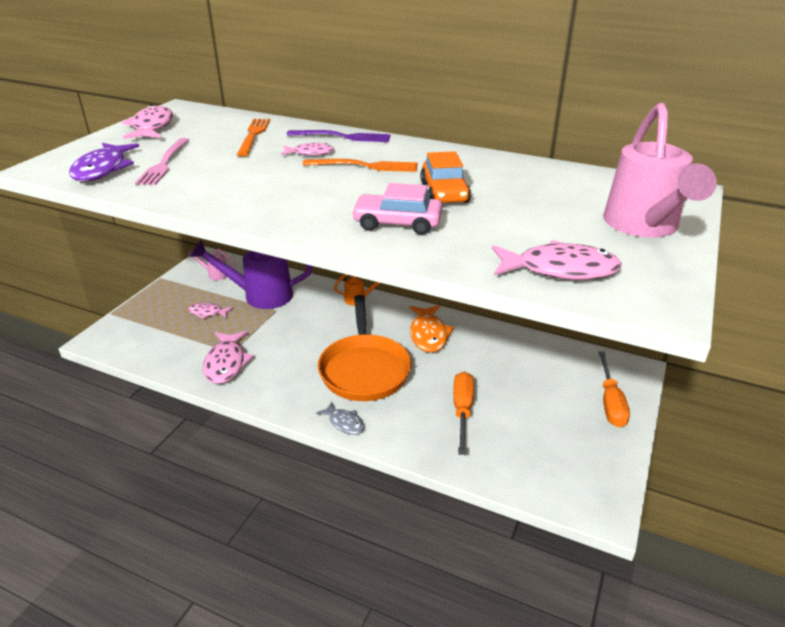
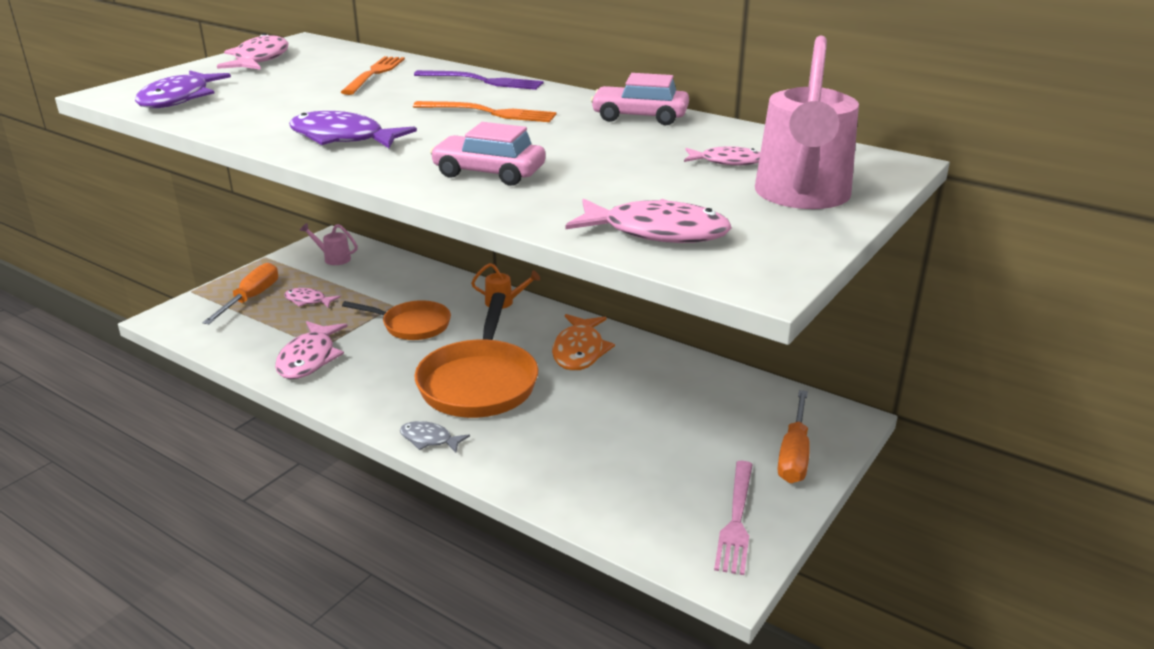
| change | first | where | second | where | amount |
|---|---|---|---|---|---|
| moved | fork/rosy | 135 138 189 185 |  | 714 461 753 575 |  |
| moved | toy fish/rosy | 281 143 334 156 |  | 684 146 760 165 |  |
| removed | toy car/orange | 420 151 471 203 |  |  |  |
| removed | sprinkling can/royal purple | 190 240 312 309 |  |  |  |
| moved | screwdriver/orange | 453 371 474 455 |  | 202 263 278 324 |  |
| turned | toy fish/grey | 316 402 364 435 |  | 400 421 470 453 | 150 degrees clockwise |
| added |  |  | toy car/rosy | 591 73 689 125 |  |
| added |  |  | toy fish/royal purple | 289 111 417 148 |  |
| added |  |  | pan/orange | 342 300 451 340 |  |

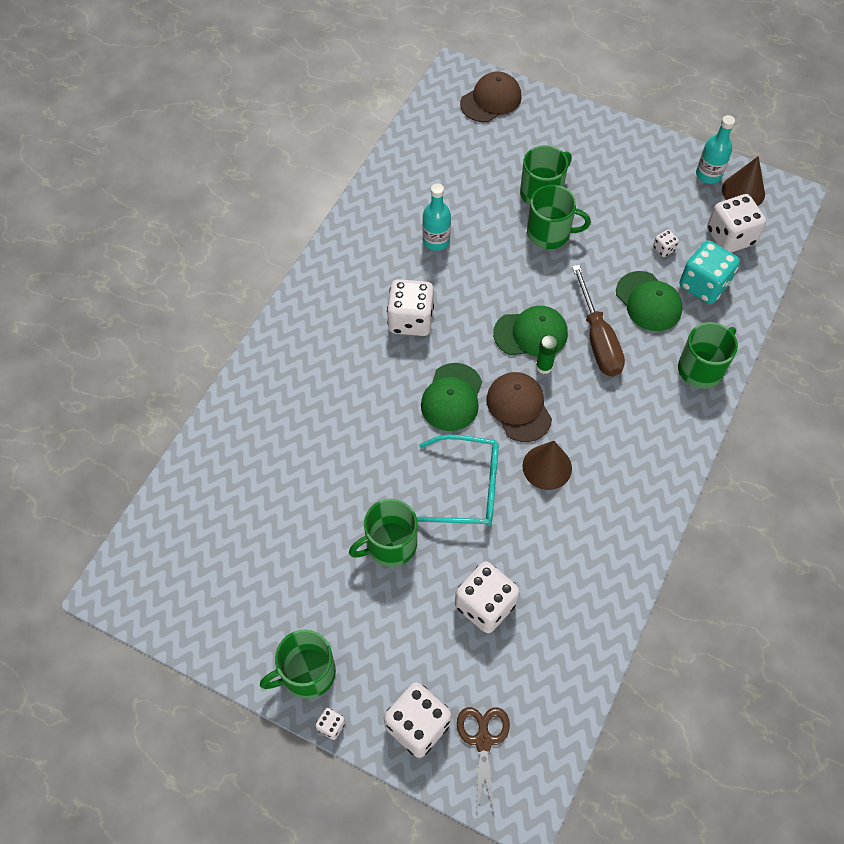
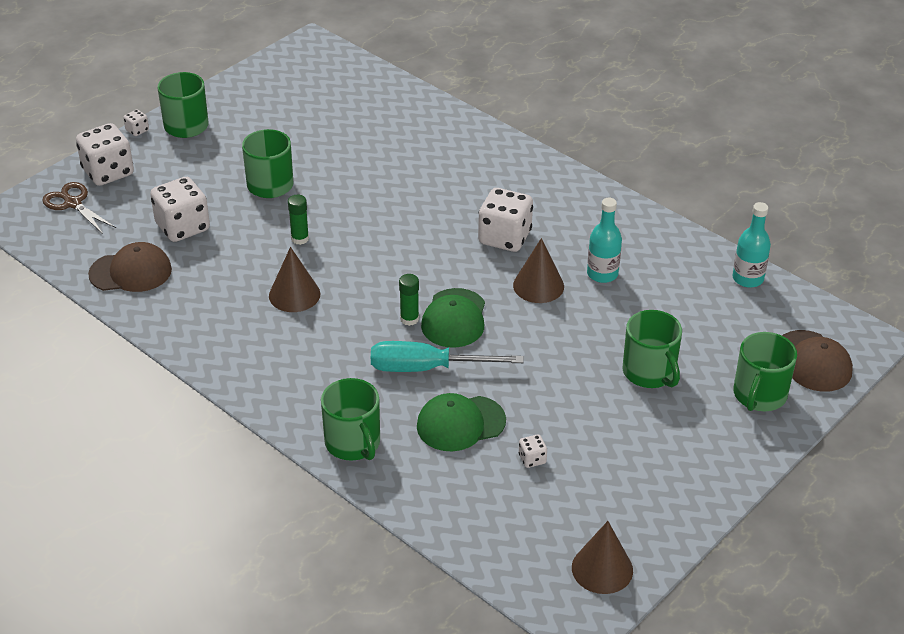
| change | first | where | second | where | amount |
|---|---|---|---|---|---|
| moved | drink bottle/turquoise | 696 115 735 184 |  | 733 202 771 288 |  |
| moved | coffee mug/leaf-green | 527 185 591 249 |  | 734 332 797 411 |  |
| removed | die/snow-white | 707 194 766 253 |  |  |  |
| removed | die/turquoise | 679 240 740 304 |  |  |  |
| recoloured | screwdriver/russet | 572 265 625 376 | screwdriver/turquoise | 371 341 524 372 |  |
| removed | peaked cap/leaf-green | 421 363 482 431 |  |  |  |
| moved | peaked cap/russet | 486 372 552 442 |  | 88 242 172 292 |  |
| replaced | glasses/turquoise | 417 434 499 526 | glue stick/leaf-green | 288 195 309 245 |  |
| turned | scissors/russet | 457 707 510 818 |  | 42 182 116 234 | 150 degrees counterclockwise |
| added |  |  | cone shape/russet | 513 238 564 303 |  |

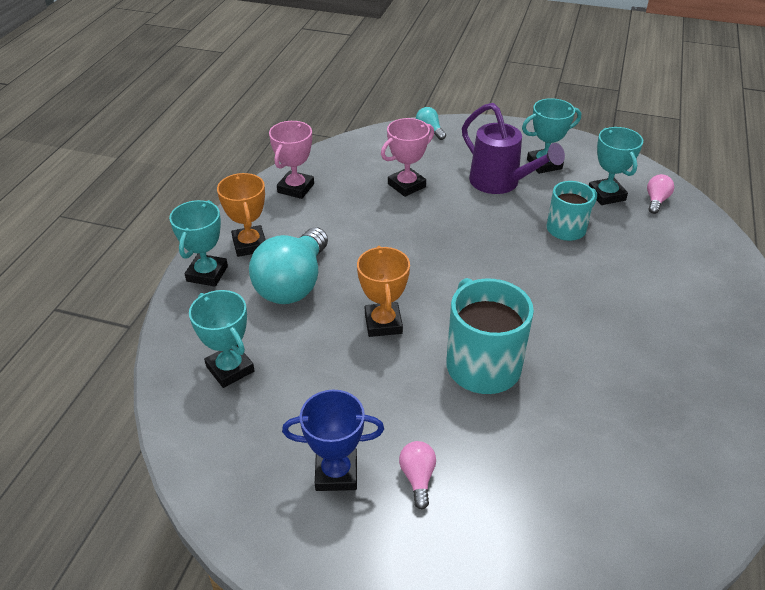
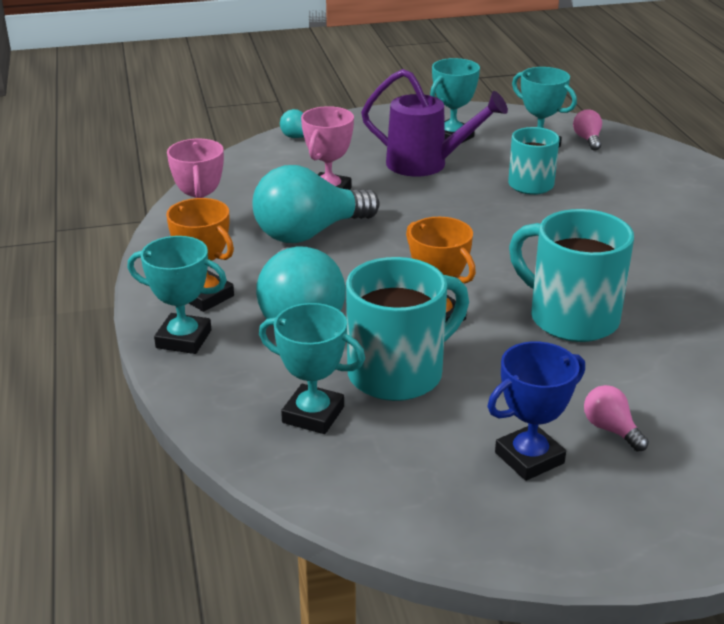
| change | first | where | second | where | amount |
|---|---|---|---|---|---|
| turned | trophy/turquoise | 169 200 228 287 |  | 127 236 227 354 | 60 degrees counterclockwise |
| added |  |  | light bulb/turquoise | 252 165 380 243 |  |
| added |  |  | coffee mug/turquoise | 346 257 469 401 |  |

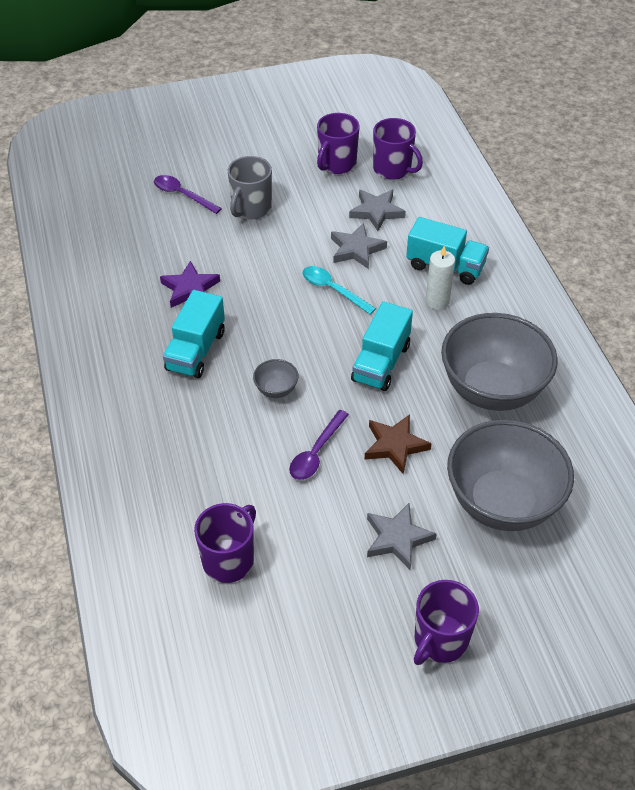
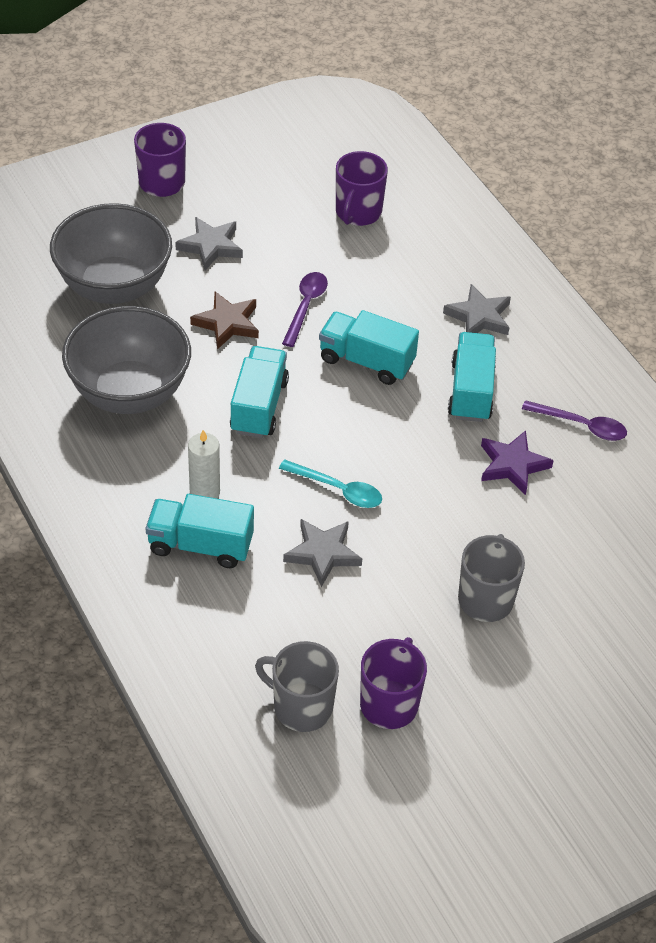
| change | first | where | second | where | amount |
|---|---|---|---|---|---|
| recoloured | coffee mug/royal purple | 373 118 423 180 | coffee mug/grey | 255 641 339 732 |  |
| moved | teaspoon/royal purple | 154 175 222 214 |  | 522 400 627 441 |  |
| moved | star/grey | 349 190 406 231 |  | 443 284 511 335 |  |
| replaced | bowl/grey | 253 359 298 398 | truck/turquoise | 319 310 419 385 |  |

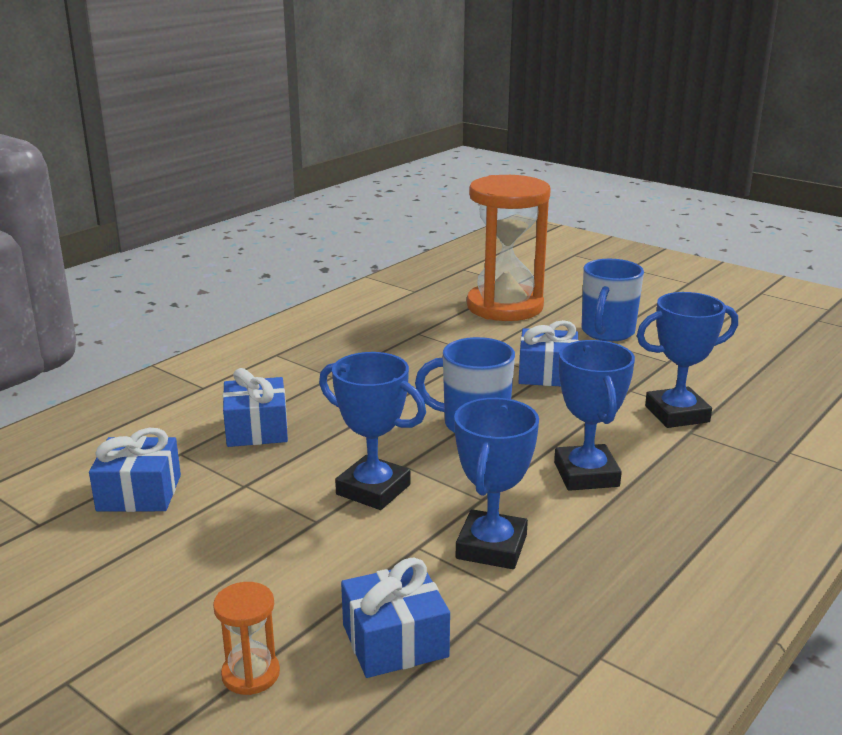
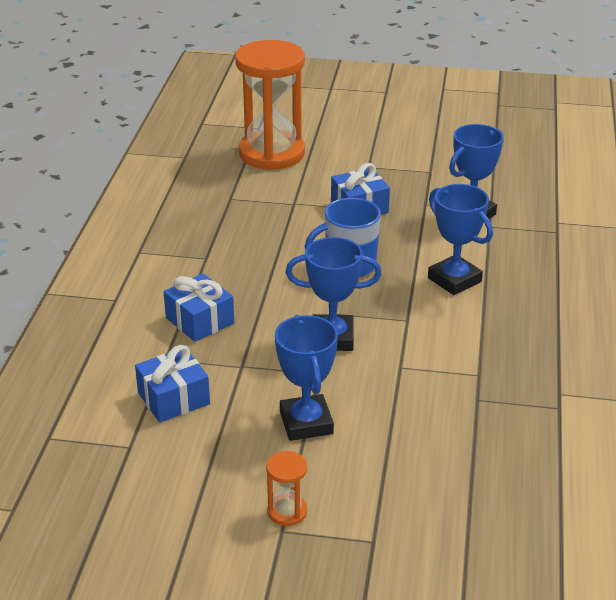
| change | first | where | second | where | amount |
|---|---|---|---|---|---|
| removed | coffee mug/cobalt | 582 259 644 341 |  |  |  |
| moved | trophy/cobalt | 454 398 539 569 |  | 275 315 338 441 |  |
| removed | present/cobalt | 341 558 450 678 |  |  |  |
| moved | sand timer/orange | 213 582 280 695 |  | 266 451 307 526 |  |

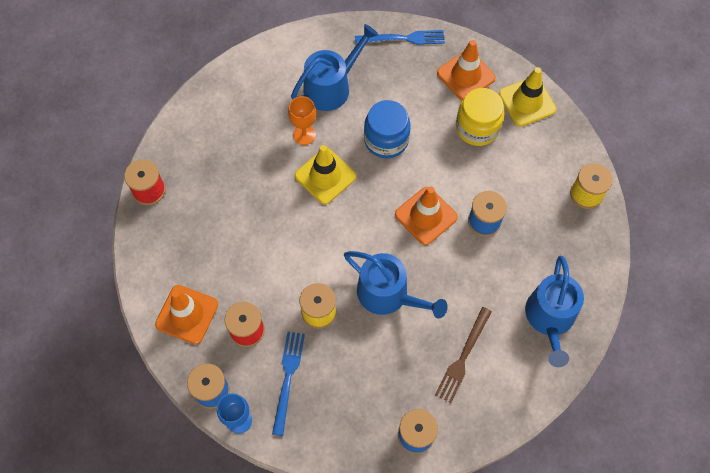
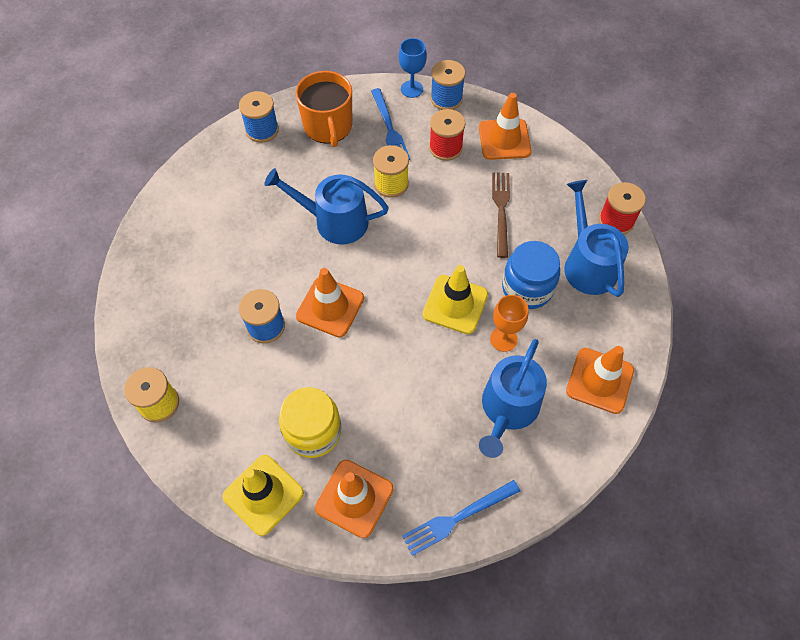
| change | first | where | second | where | amount |
|---|---|---|---|---|---|
| moved | preserve jar/cobalt | 364 100 411 159 |  | 502 241 560 309 |  |
| moved | sprinkling can/cobalt | 525 256 584 367 |  | 564 180 629 297 |  |
| moved | fork/russet | 435 307 492 403 |  | 492 172 510 258 |  |
| added |  |  | coffee mug/orange | 295 71 352 147 |  |
| added |  |  | safety cone/orange | 566 346 634 414 |  |

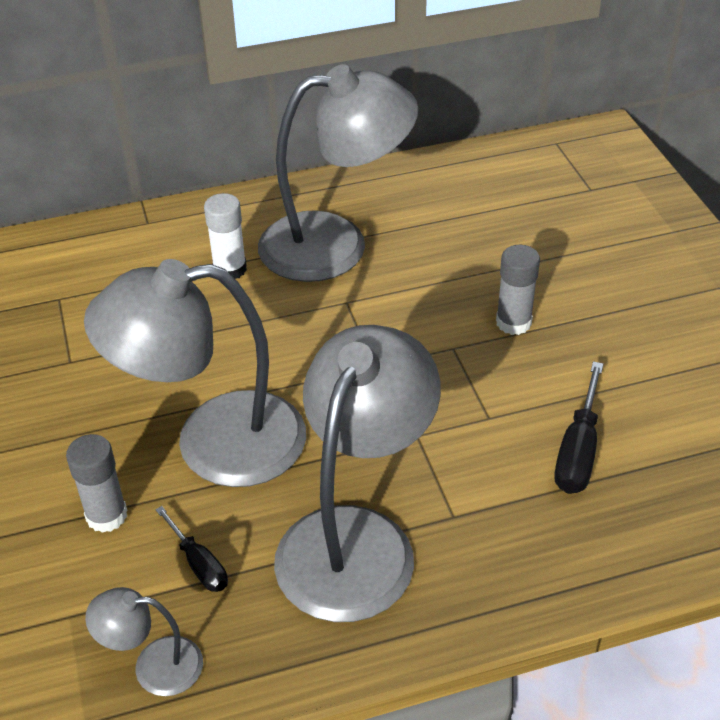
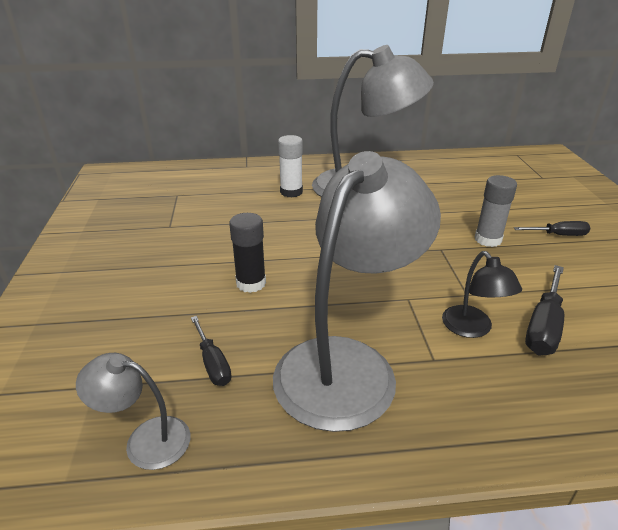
| change | first | where | second | where | amount |
|---|---|---|---|---|---|
| replaced | desk lamp/grey | 84 259 306 487 | glue stick/ebony | 229 213 266 293 |  |
| removed | glue stick/grey | 66 434 127 533 |  |  |  |
| added |  |  | screwdriver/ebony | 514 221 590 236 |  |
| added |  |  | desk lamp/ebony | 442 251 522 338 |  |

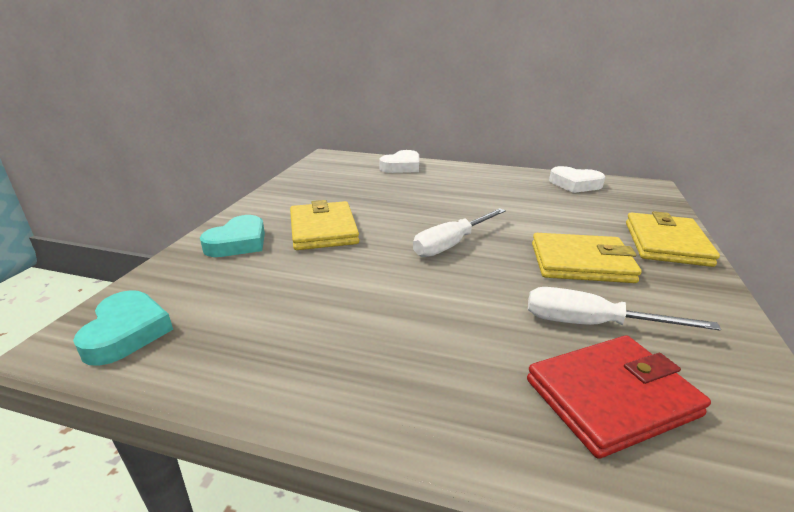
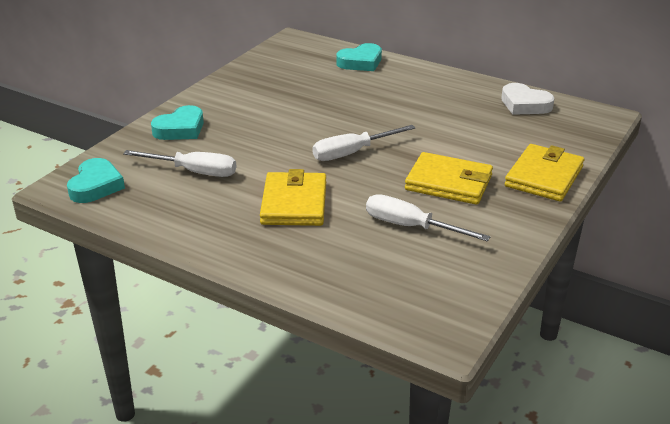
| change | first | where | second | where | amount |
|---|---|---|---|---|---|
| recoloured | heart shape/snow-white | 379 150 419 173 | heart shape/turquoise | 336 43 382 71 |  |
| moved | card wallet/bright yellow | 290 200 359 250 |  | 260 169 326 226 |  |
| removed | card wallet/red | 527 335 711 459 |  |  |  |
| added |  |  | screwdriver/snow-white | 123 150 236 177 |  |

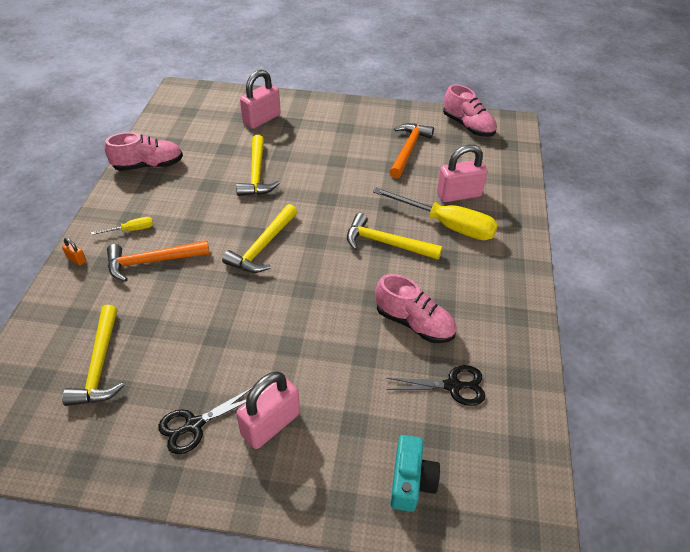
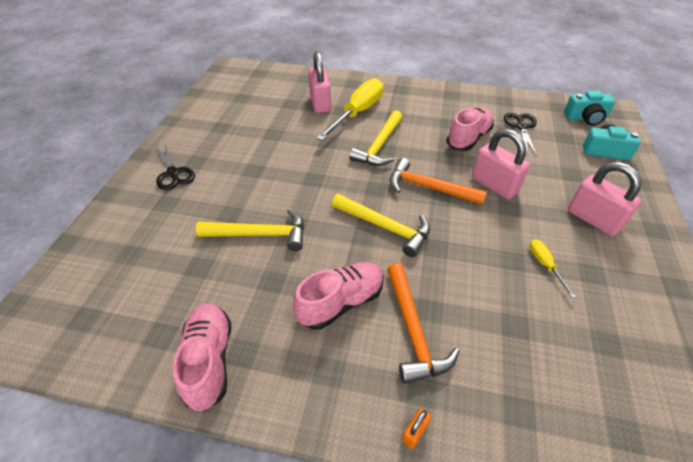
| change | first | where | second | where | amount |
|---|---|---|---|---|---|
| moved | padlock/rosy | 240 69 281 129 |  | 472 129 530 199 |  |
| moved | lace-up shoe/rosy | 443 84 497 137 |  | 293 262 384 330 |  |
| moved | claw hammer/orange | 390 123 434 178 |  | 389 158 487 205 |  |
| moved | screwdriver/bright yellow | 91 217 153 235 |  | 529 239 576 298 |  |
| removed | claw hammer/bright yellow | 62 305 125 406 |  |  |  |
| moved | scissors/ebony | 158 388 252 454 |  | 156 144 195 190 |  |
| added |  |  | photo camera/turquoise | 564 91 615 126 |  |

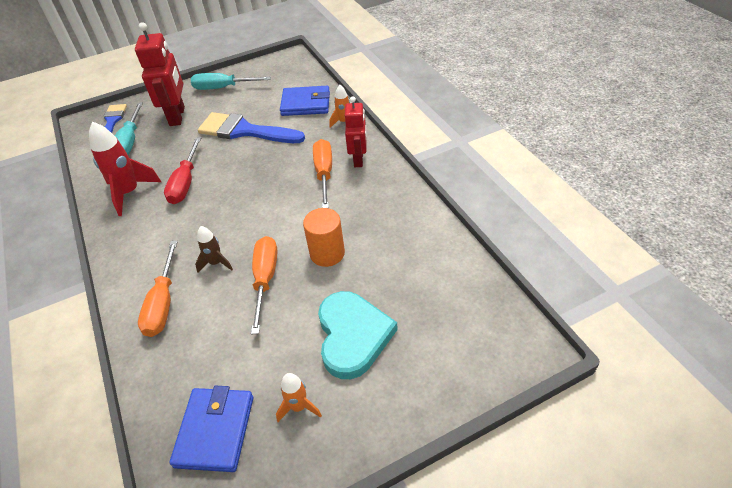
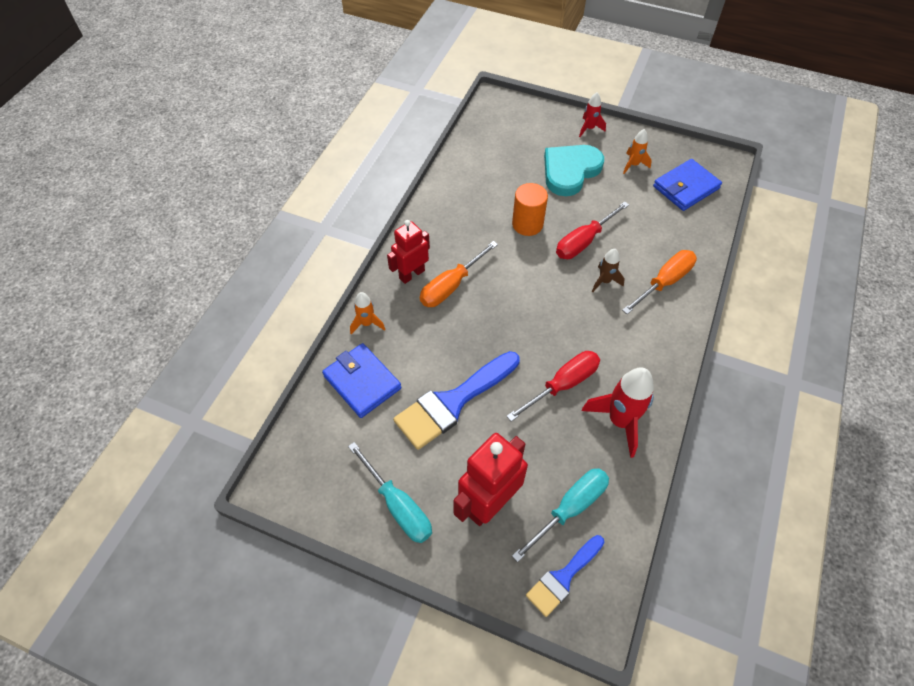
| change | first | where | second | where | amount |
|---|---|---|---|---|---|
| turned | paint brush/cobalt | 198 112 305 143 |  | 393 351 520 450 | 75 degrees clockwise |
| recoloured | screwdriver/orange | 251 236 277 334 | screwdriver/red | 556 201 629 259 |  |
| added |  |  | toy rocket/red | 579 93 606 137 |  |

